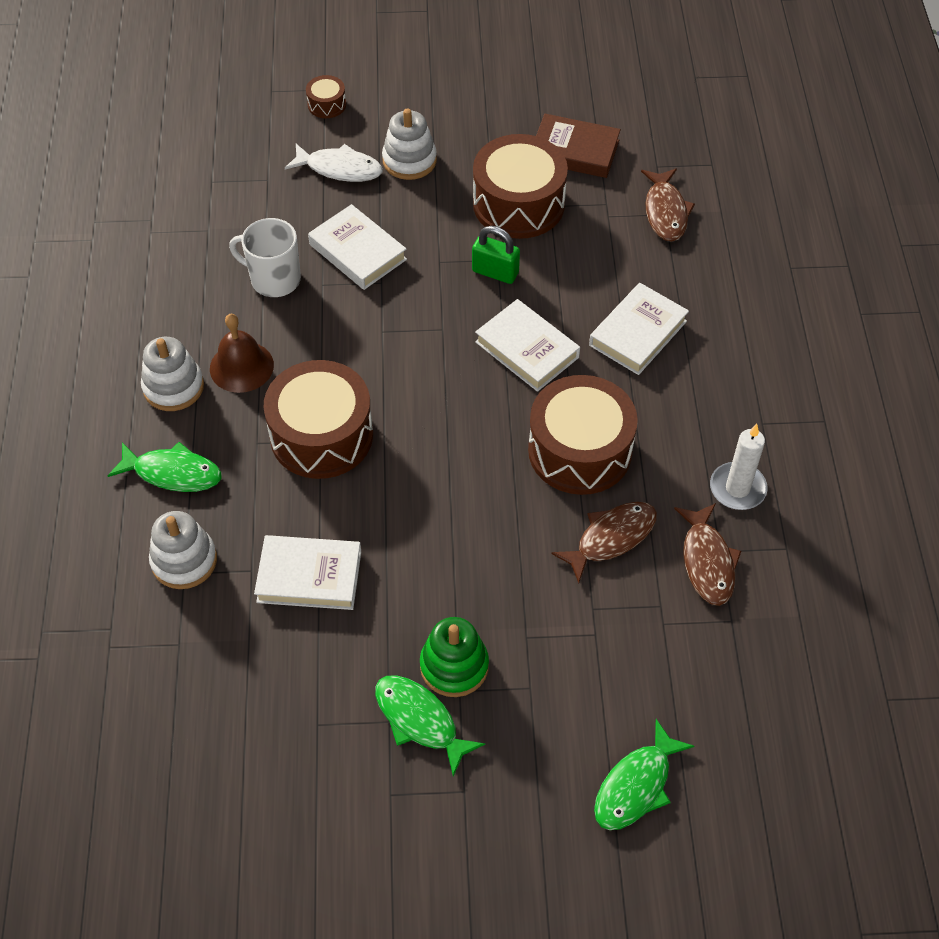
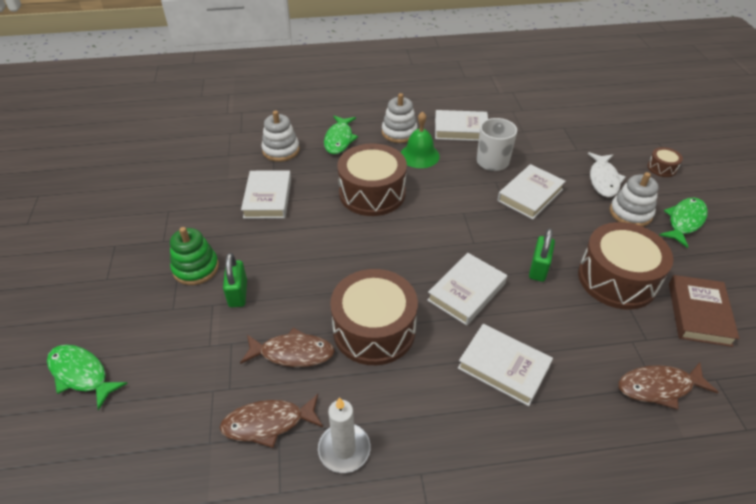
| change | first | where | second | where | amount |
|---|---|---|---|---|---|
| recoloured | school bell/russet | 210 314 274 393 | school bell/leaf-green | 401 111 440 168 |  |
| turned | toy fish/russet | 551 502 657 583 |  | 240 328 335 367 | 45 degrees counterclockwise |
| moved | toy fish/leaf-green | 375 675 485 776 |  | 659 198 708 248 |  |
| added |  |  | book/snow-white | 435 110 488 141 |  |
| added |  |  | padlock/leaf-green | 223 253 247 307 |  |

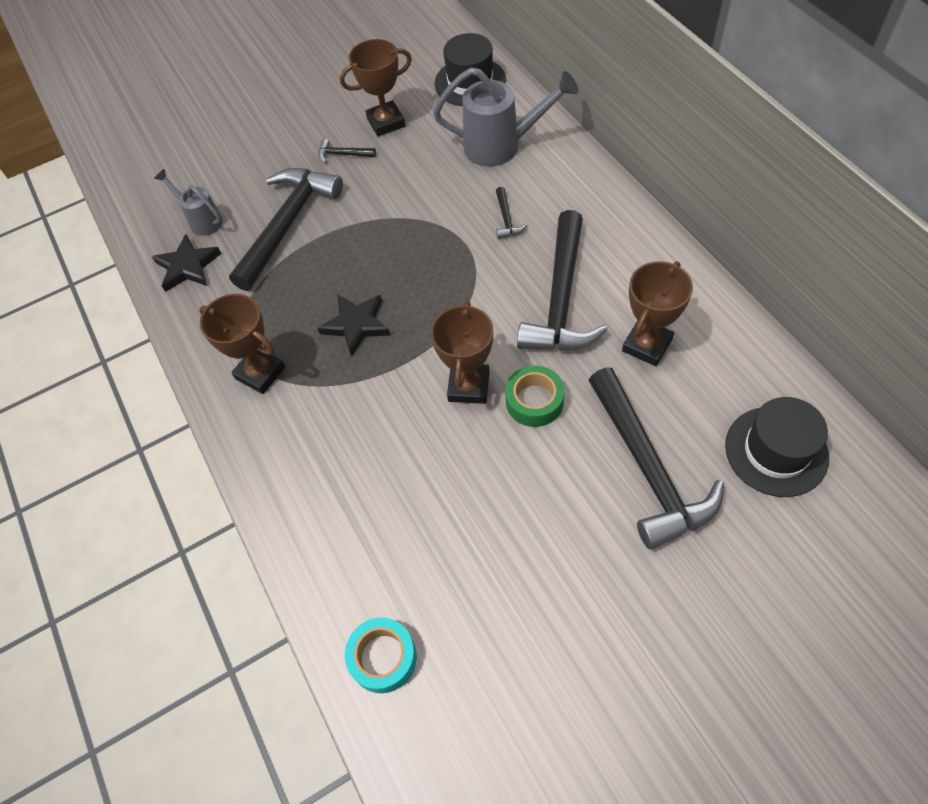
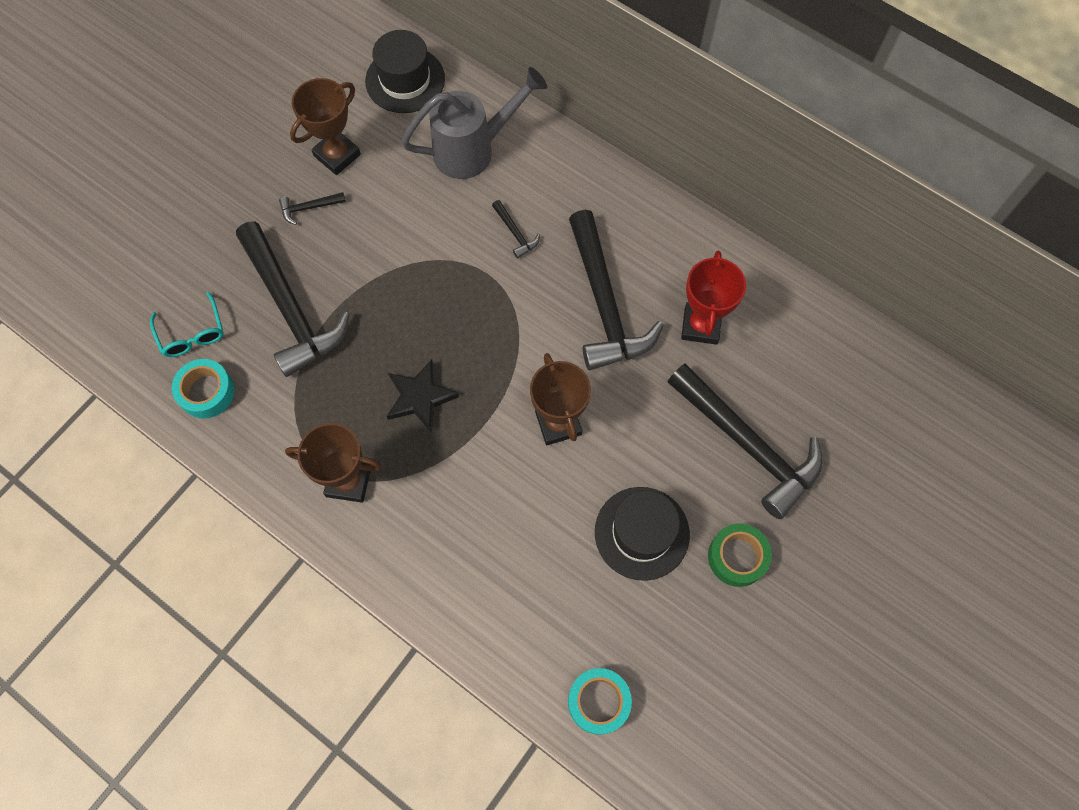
| change | first | where | second | where | amount |
|---|---|---|---|---|---|
| turned | claw hammer/ebony | 229 168 343 291 |  | 236 221 350 377 | 150 degrees clockwise |
| replaced | sprinkling can/grey | 154 169 223 236 | glasses/turquoise | 150 292 224 357 |  |
| replaced | star/ebony | 152 234 221 292 | tape/turquoise | 172 359 235 419 |  |
| recoloured | trophy/russet | 622 261 693 366 | trophy/red | 681 251 746 345 |  |
| moved | tape/leaf-green | 505 365 565 427 |  | 708 523 772 587 |  |
| moved | tall hat/ebony | 725 397 829 497 |  | 595 487 690 581 |  |

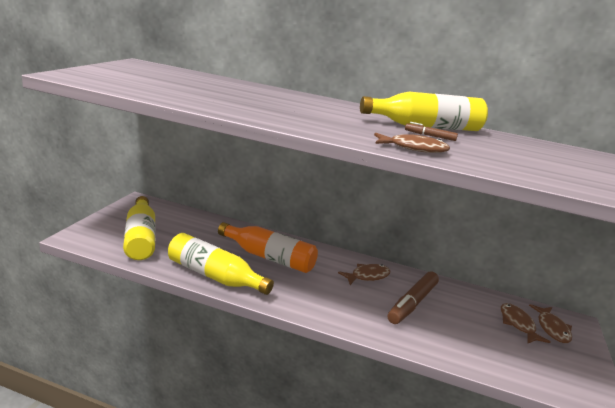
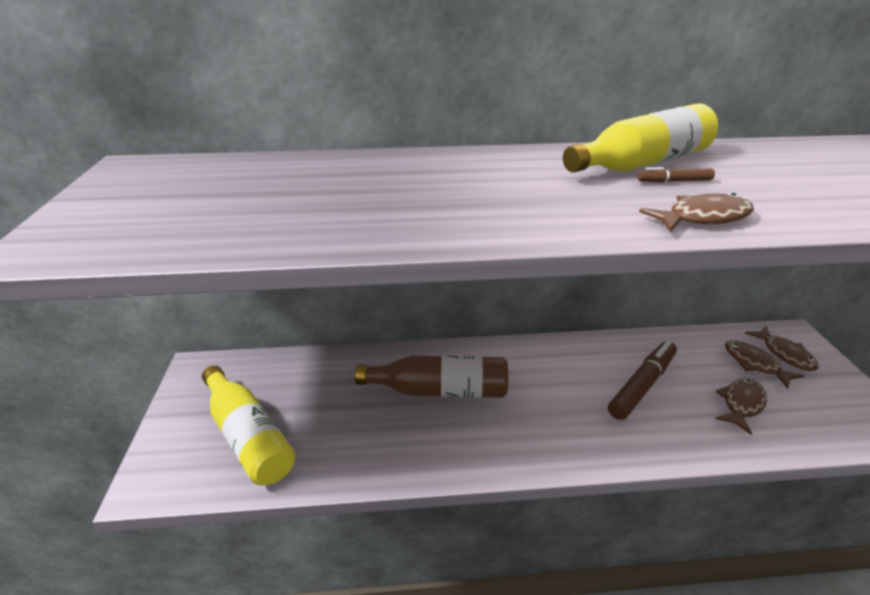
| change | first | where | second | where | amount |
|---|---|---|---|---|---|
| recoloured | drink bottle/orange | 218 222 318 273 | drink bottle/russet | 355 356 508 398 |  |
| removed | drink bottle/bright yellow | 168 233 274 295 |  |  |  |
| moved | toy fish/russet | 338 264 390 285 |  | 715 378 767 435 |  |
| turned | marker/russet | 388 271 439 324 |  | 608 340 677 420 | 150 degrees counterclockwise |

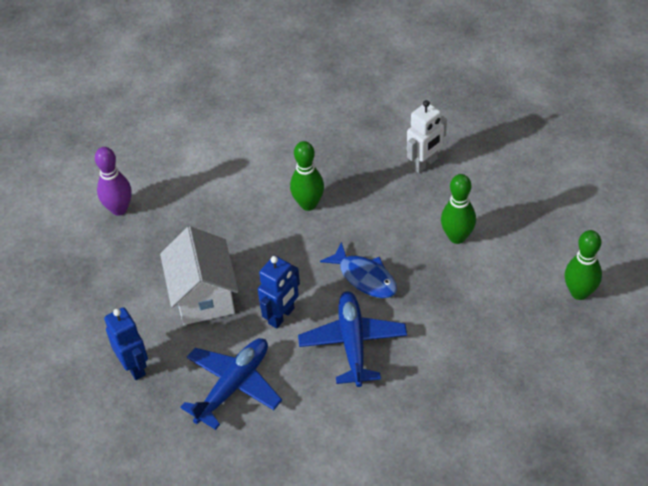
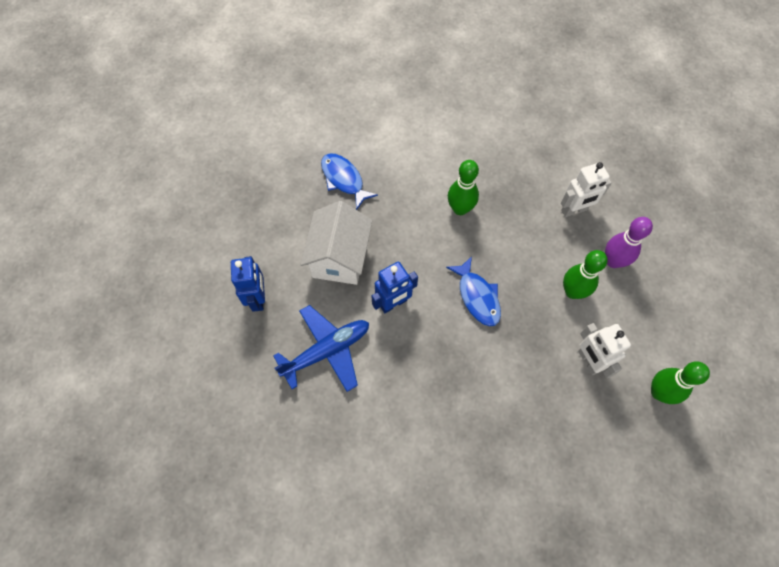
| change | first | where | second | where | amount |
|---|---|---|---|---|---|
| moved | skittle/royal purple | 95 147 132 216 |  | 605 217 653 268 |  |
| removed | plane/cobalt | 298 291 407 387 |  |  |  |
| added |  |  | toy fish/cobalt | 321 153 378 210 |  |
| added |  |  | robot/snow-white | 578 323 631 378 |  |

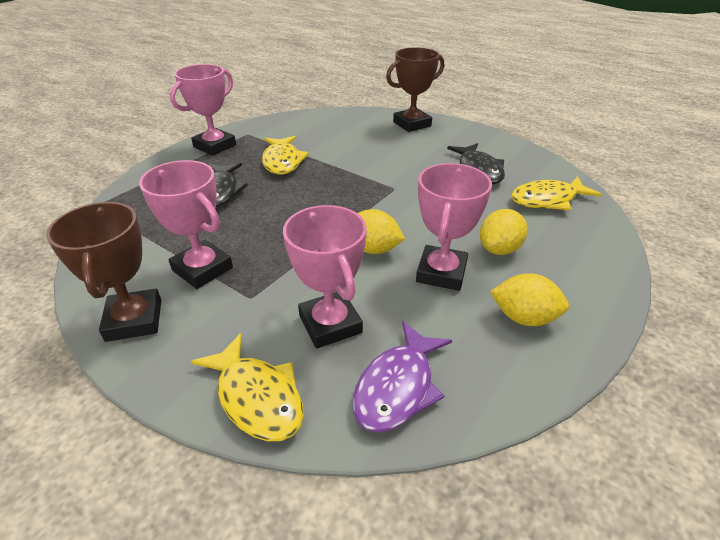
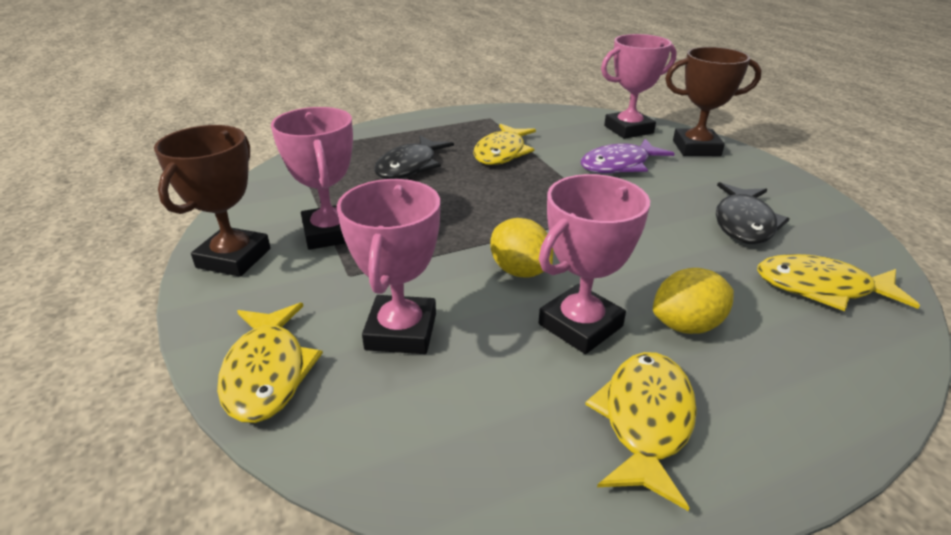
| change | first | where | second | where | amount |
|---|---|---|---|---|---|
| moved | trophy/rosy | 170 64 236 156 |  | 601 34 677 139 |  |
| replaced | citrus fruit/bright yellow | 490 273 569 326 | toy fish/bright yellow | 585 352 697 511 |  |
| moved | toy fish/royal purple | 353 321 452 433 |  | 581 139 675 174 |  |

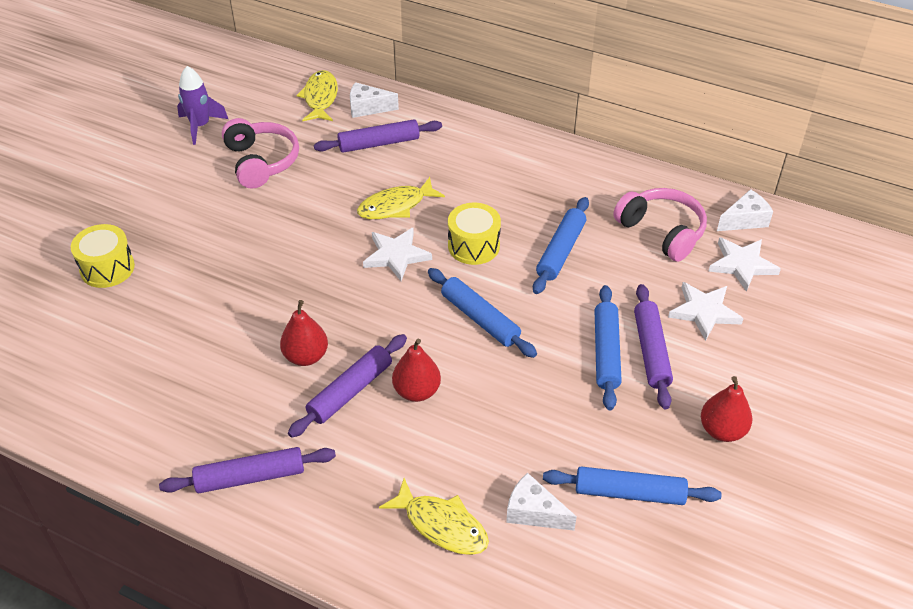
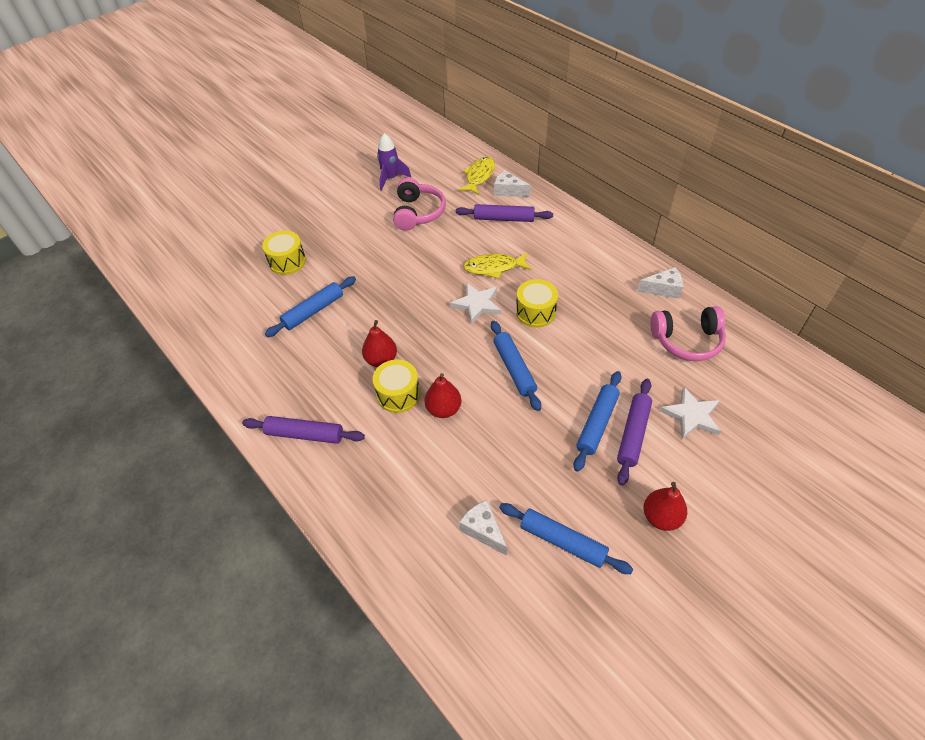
| change | first | where | second | where | amount |
|---|---|---|---|---|---|
| turned | over-ear headphones/rosy | 613 188 707 262 |  | 650 306 726 361 | 105 degrees clockwise |
| moved | cheese/snow-white | 717 189 773 231 |  | 637 267 683 299 |  |
| moved | rolling pin/cobalt | 533 197 589 294 |  | 265 276 356 337 |  |
| removed | star/snow-white | 708 237 781 292 |  |  |  |
| replaced | rolling pin/royal purple | 288 334 407 438 | drum/bright yellow | 373 360 420 413 |  |
| removed | toy fish/bright yellow | 379 478 489 555 |  |  |  |

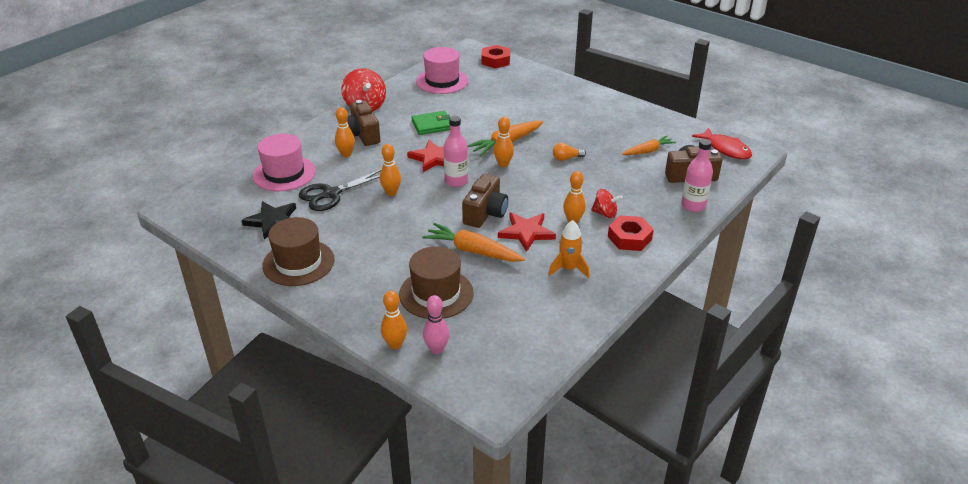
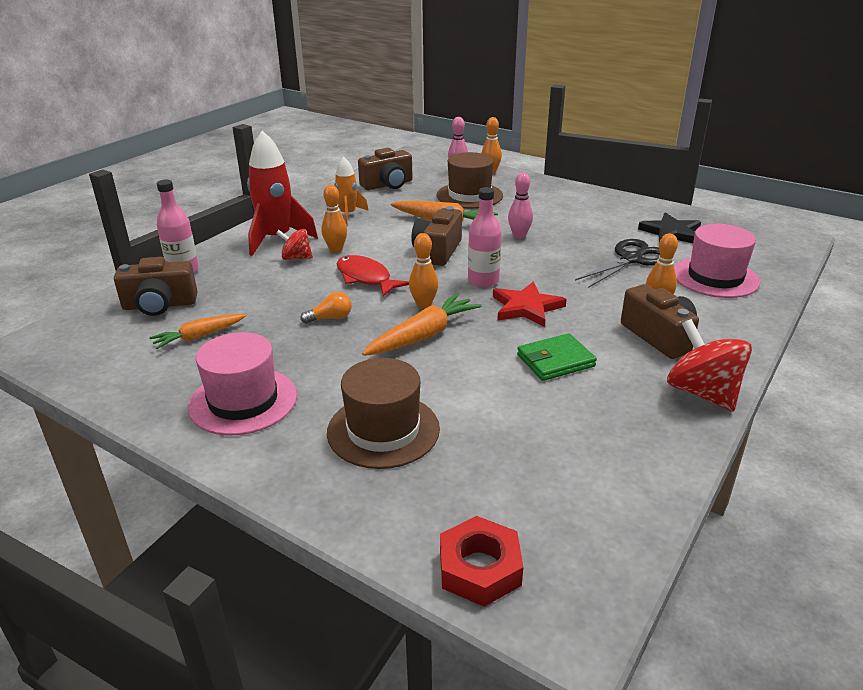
| change | first | where | second | where | amount |
|---|---|---|---|---|---|
| moved | tall hat/rosy | 416 47 469 94 |  | 188 332 297 435 |  |
| moved | toy fish/red | 692 128 752 159 |  | 337 255 409 297 |  |
| removed | skittle/orange | 380 144 401 196 |  |  |  |
| removed | star/red | 498 212 556 252 |  |  |  |
| replaced | hex nut/red | 608 215 654 251 | toy rocket/red | 247 130 318 256 |  |
| moved | tall hat/russet | 262 217 335 286 |  | 327 358 440 469 |  |
| added |  |  | photo camera/russet | 358 148 413 190 |  |
| added |  |  | skittle/rosy | 508 172 533 239 |  |

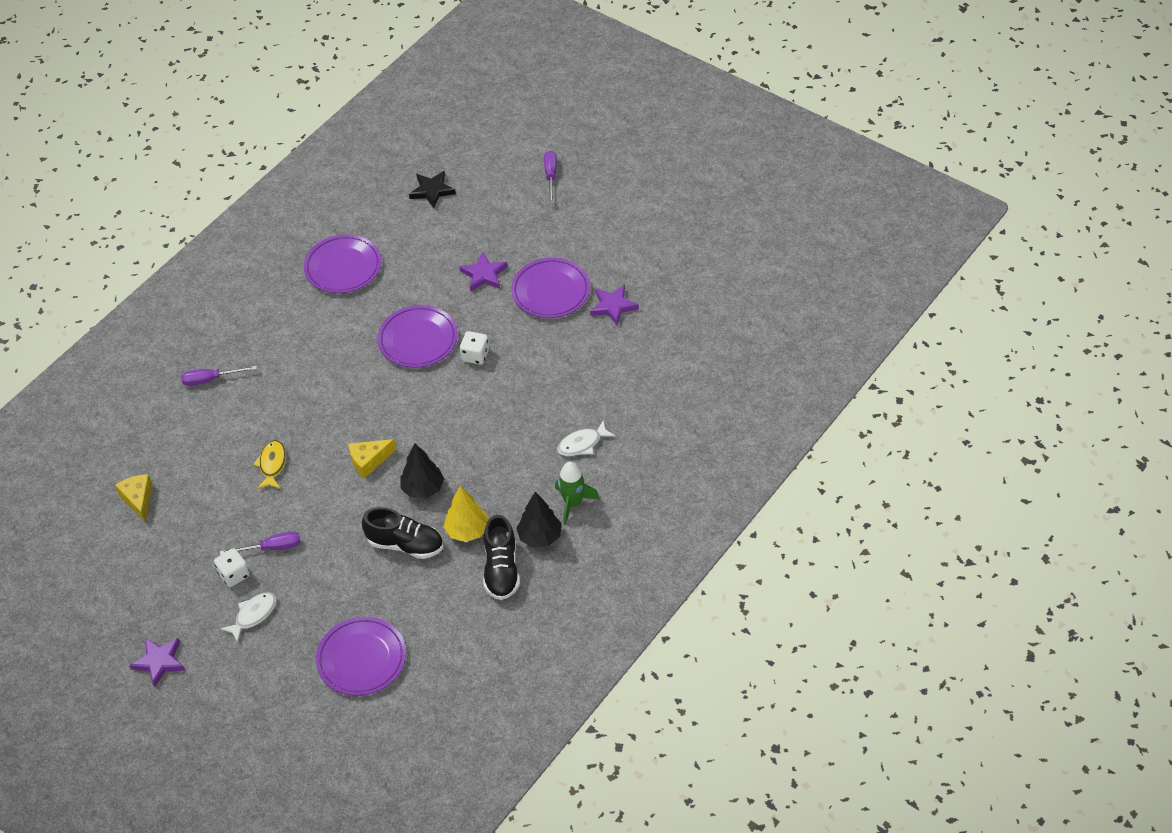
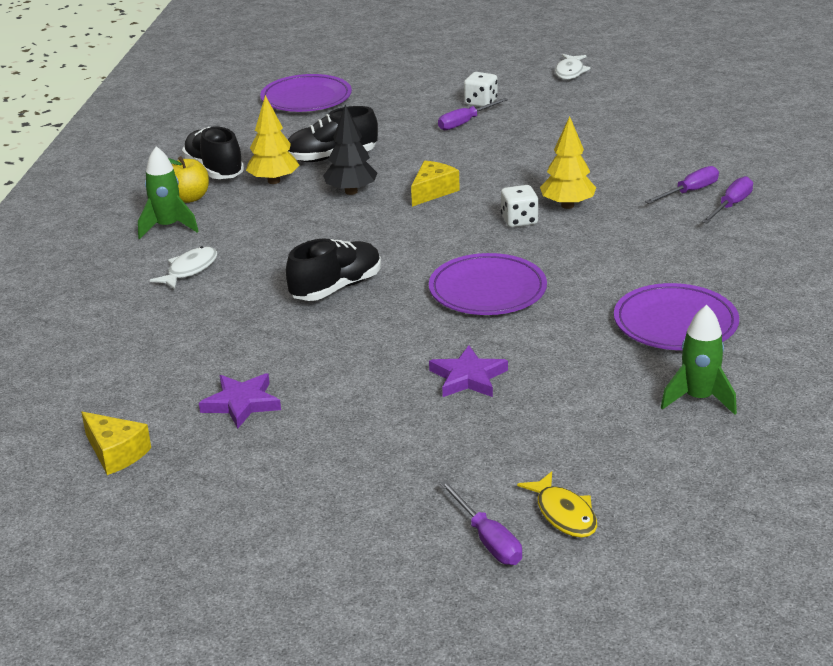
| change | first | where | second | where | amount |
|---|---|---|---|---|---|
| removed | star/ebony | 409 171 456 209 |  |  |  |
| removed | flat dish/royal purple | 511 258 590 318 |  |  |  |
| moved | die/snow-white | 460 331 489 365 |  | 501 185 539 227 |  |
| moved | toy fish/bright yellow | 253 440 286 489 |  | 517 471 597 538 |  |
| moved | cheese/bright yellow | 115 474 152 522 |  | 81 412 151 475 |  |
| replaced | tree/ebony | 517 492 562 548 | apple fruit/bright yellow | 168 156 209 203 |  |
| moved | toy fish/snow-white | 220 592 276 643 |  | 555 54 591 80 |  |
| removed | star/royal purple | 129 638 185 687 |  |  |  |
| added |  |  | tree/bright yellow | 540 116 596 209 |  |
| added |  |  | screwdriver/royal purple | 702 176 753 223 |  |
| added |  |  | lace-up shoe/ebony | 286 238 381 301 |  |
| added |  |  | toy rocket/leaf-green | 661 305 737 415 |  |

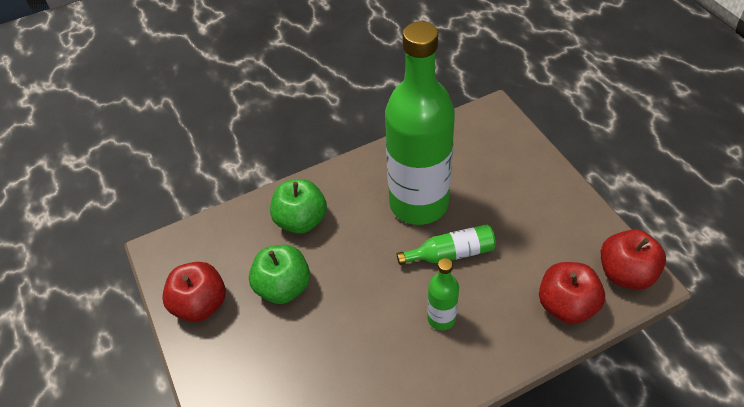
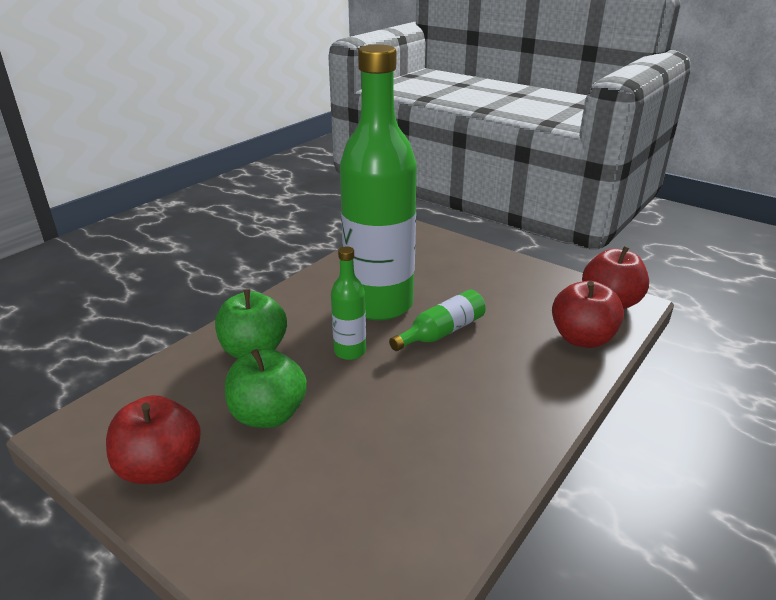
| change | first | where | second | where | amount |
|---|---|---|---|---|---|
| moved | drink bottle/leaf-green | 427 258 459 330 |  | 331 246 366 360 |  |

